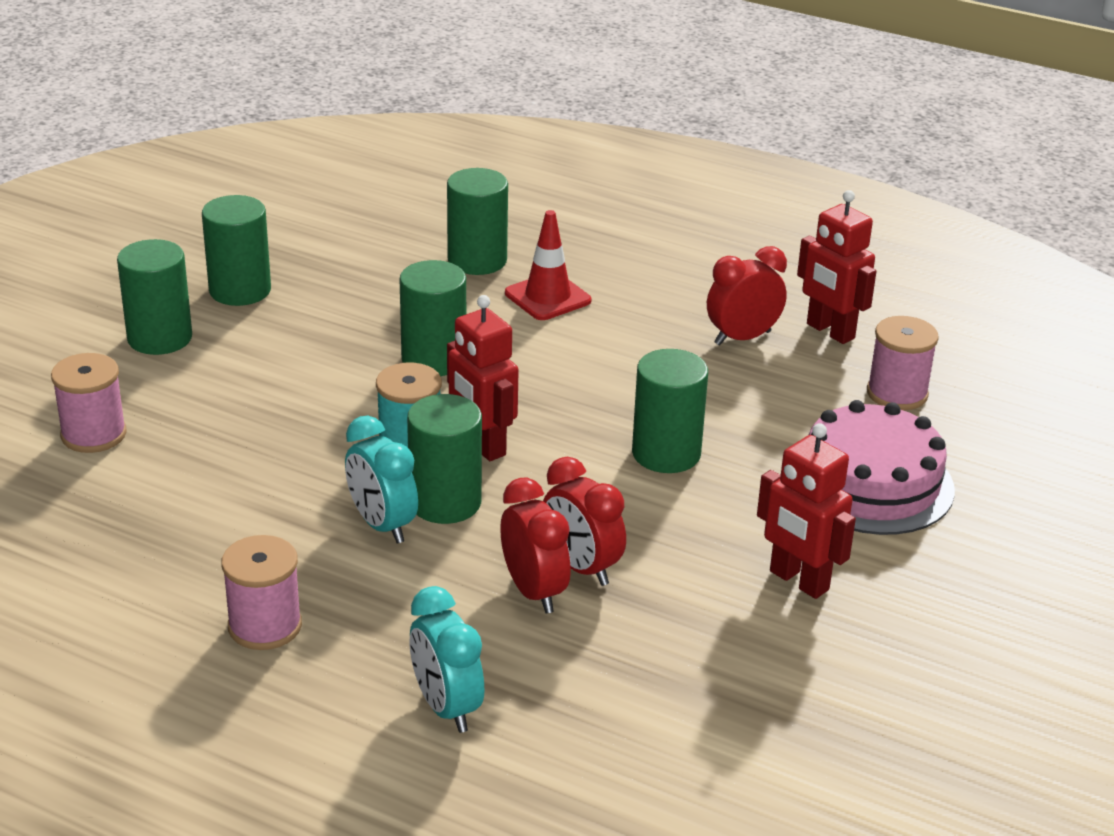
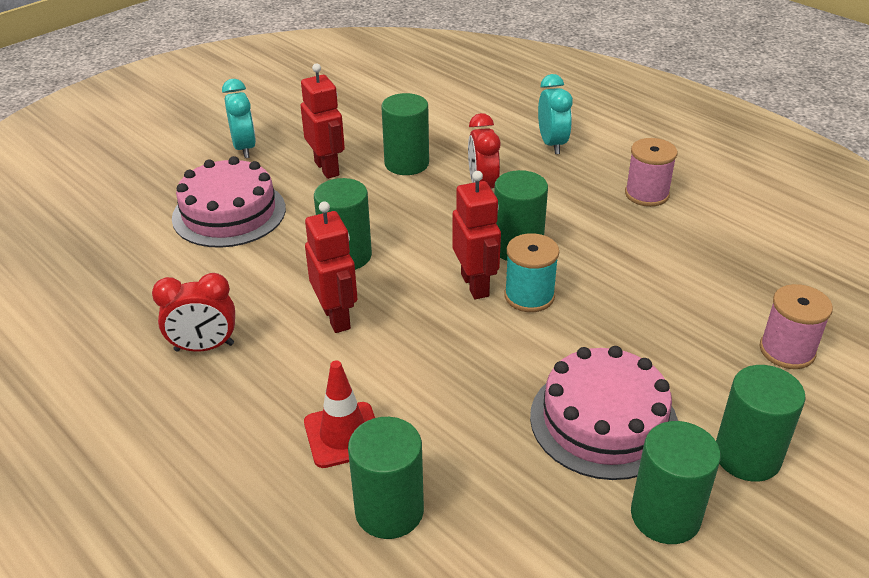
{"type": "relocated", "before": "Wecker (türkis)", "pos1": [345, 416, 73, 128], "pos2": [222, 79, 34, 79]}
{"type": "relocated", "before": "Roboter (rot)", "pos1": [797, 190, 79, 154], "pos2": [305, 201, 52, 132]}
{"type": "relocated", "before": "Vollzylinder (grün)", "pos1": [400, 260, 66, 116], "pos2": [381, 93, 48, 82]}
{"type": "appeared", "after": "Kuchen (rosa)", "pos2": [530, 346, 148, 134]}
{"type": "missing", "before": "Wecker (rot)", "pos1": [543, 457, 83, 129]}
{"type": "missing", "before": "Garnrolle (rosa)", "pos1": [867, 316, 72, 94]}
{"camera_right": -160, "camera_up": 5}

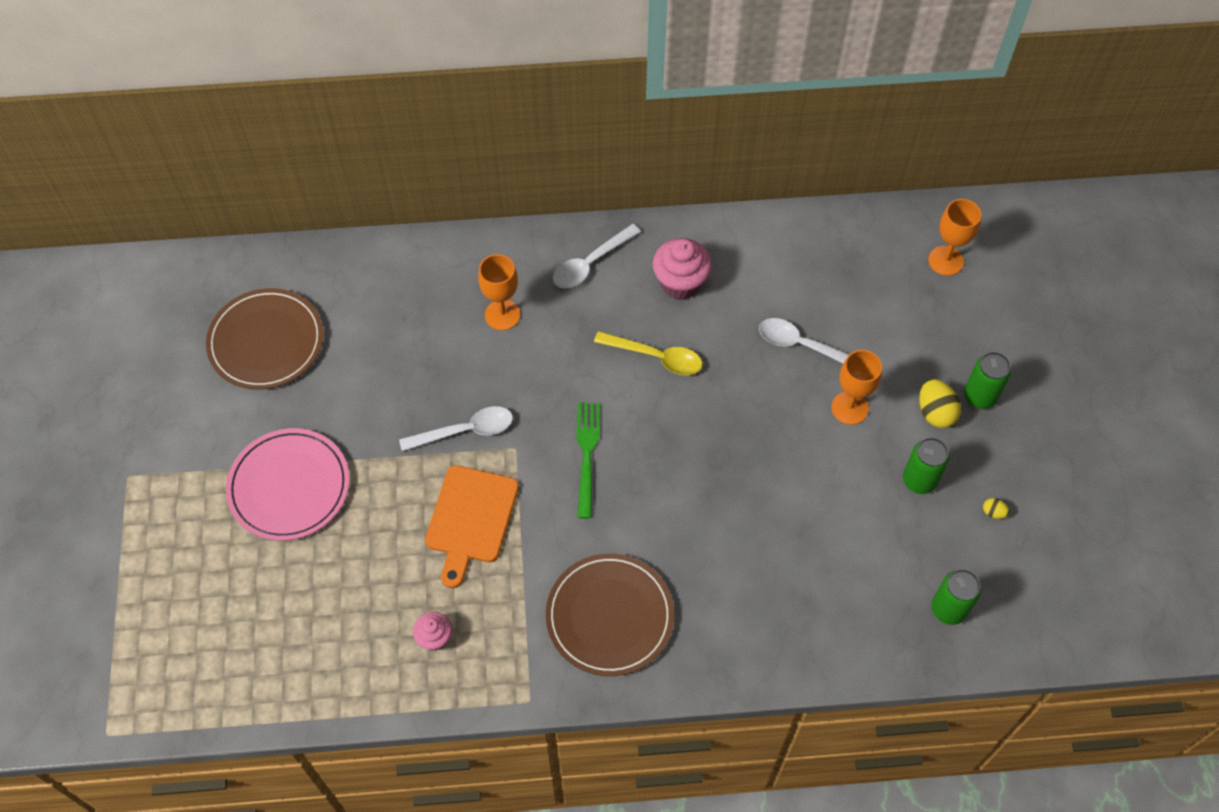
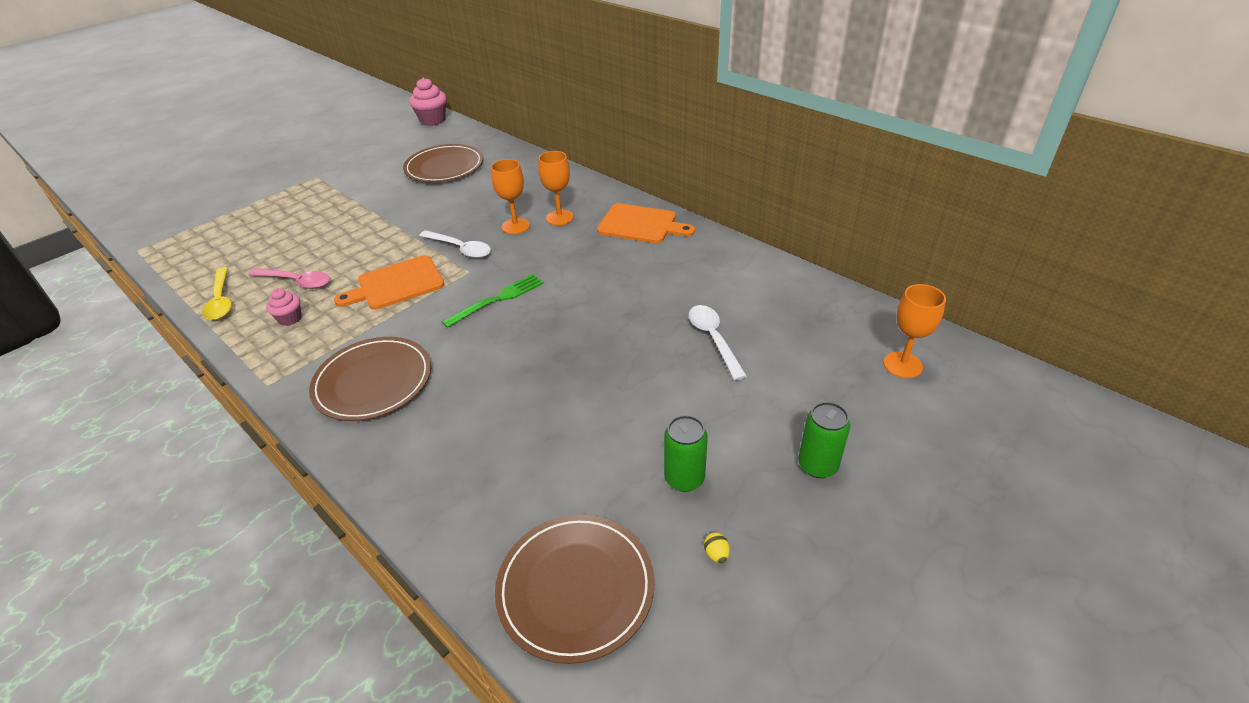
{"type": "relocated", "before": "Löffel (gelb)", "pos1": [594, 331, 108, 44], "pos2": [202, 267, 30, 53]}
{"type": "appeared", "after": "Löffel (rosa)", "pos2": [248, 268, 82, 21]}
{"type": "relocated", "before": "Muffin (rosa)", "pos1": [652, 238, 60, 62], "pos2": [409, 78, 38, 48]}
{"type": "relocated", "before": "Kelch (orange)", "pos1": [831, 350, 51, 75], "pos2": [491, 159, 39, 75]}
{"type": "exchanged", "before": "Dose (grün)", "after": "Teller (braun)", "pos1": [932, 569, 49, 56], "pos2": [495, 514, 160, 150]}
{"type": "exchanged", "before": "Löffel (weiß)", "after": "Schneidebrett (orange)", "pos1": [553, 224, 88, 64], "pos2": [597, 203, 98, 40]}
{"type": "missing", "before": "Teller (rosa)", "pos1": [226, 428, 124, 113]}
{"type": "missing", "before": "Ei (gelb)", "pos1": [919, 379, 42, 49]}
{"camera_right": 50, "camera_up": -20}

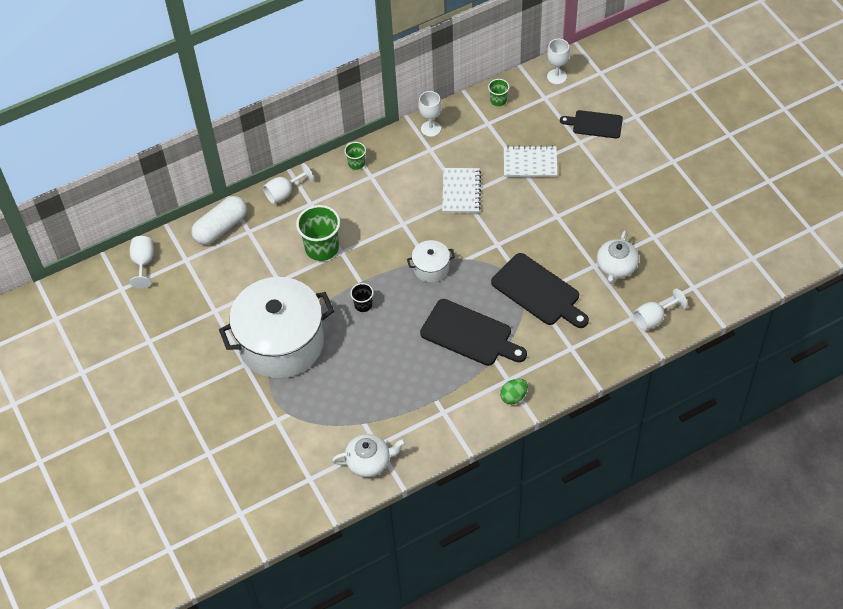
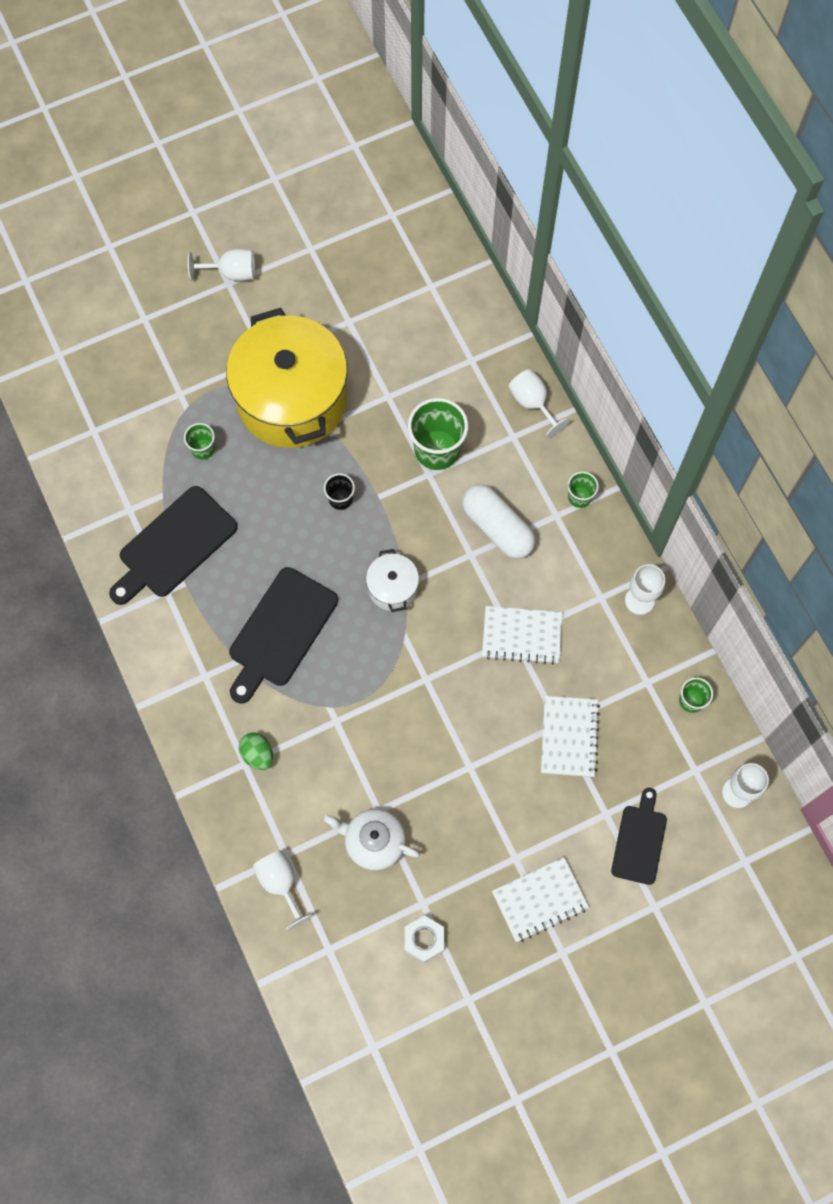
{"type": "relocated", "before": "Schneidebrett (schwarz)", "pos1": [491, 253, 98, 75], "pos2": [109, 486, 129, 119]}
{"type": "appeared", "after": "Becher (grün)", "pos2": [184, 423, 31, 37]}
{"type": "relocated", "before": "Kelch (weiß)", "pos1": [129, 236, 25, 53], "pos2": [188, 249, 67, 32]}
{"type": "colour", "before": "Kochtopf (weiß)", "after": "Kochtopf (gelb)", "pos1": [219, 277, 115, 101], "pos2": [226, 308, 121, 140]}
{"type": "relocated", "before": "Ei (grün)", "pos1": [500, 379, 28, 26], "pos2": [239, 732, 34, 38]}
{"type": "appeared", "after": "Sechskantmutter (weiß)", "pos2": [405, 915, 39, 48]}
{"type": "relocated", "before": "Kapsel (weiß)", "pos1": [191, 196, 56, 49], "pos2": [462, 484, 73, 75]}
{"type": "appeared", "after": "Notizbuch (weiß)", "pos2": [492, 857, 97, 85]}
{"type": "missing", "before": "Teekanne (weiß)", "pos1": [332, 434, 74, 43]}
{"camera_right": 90, "camera_up": 15}

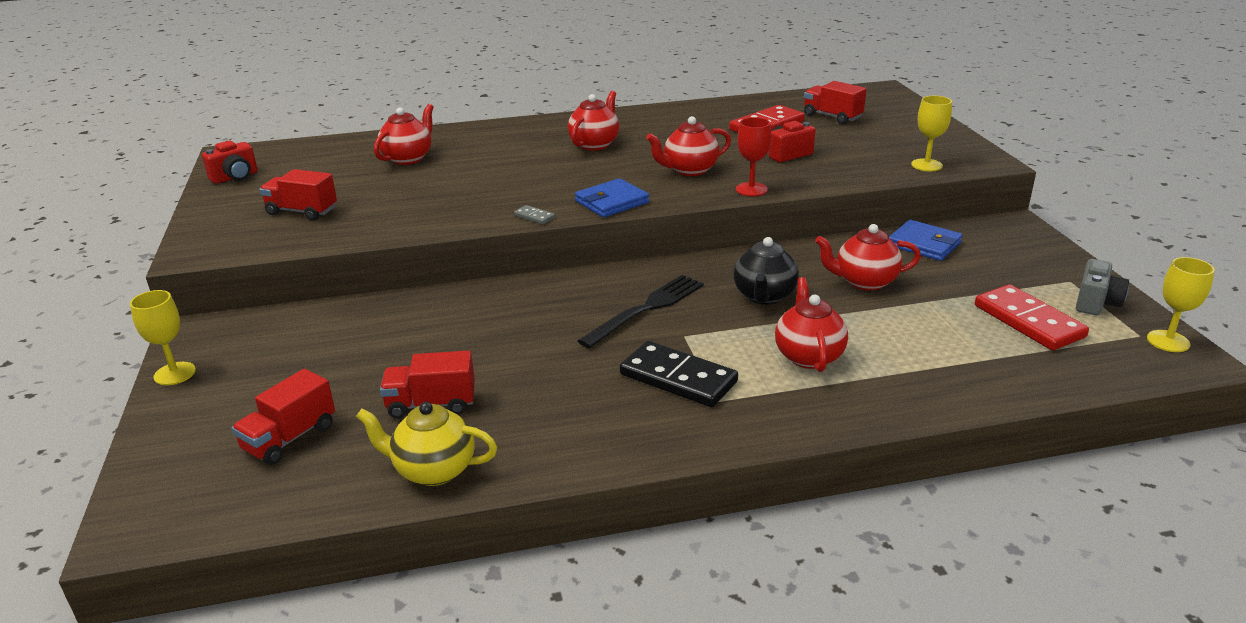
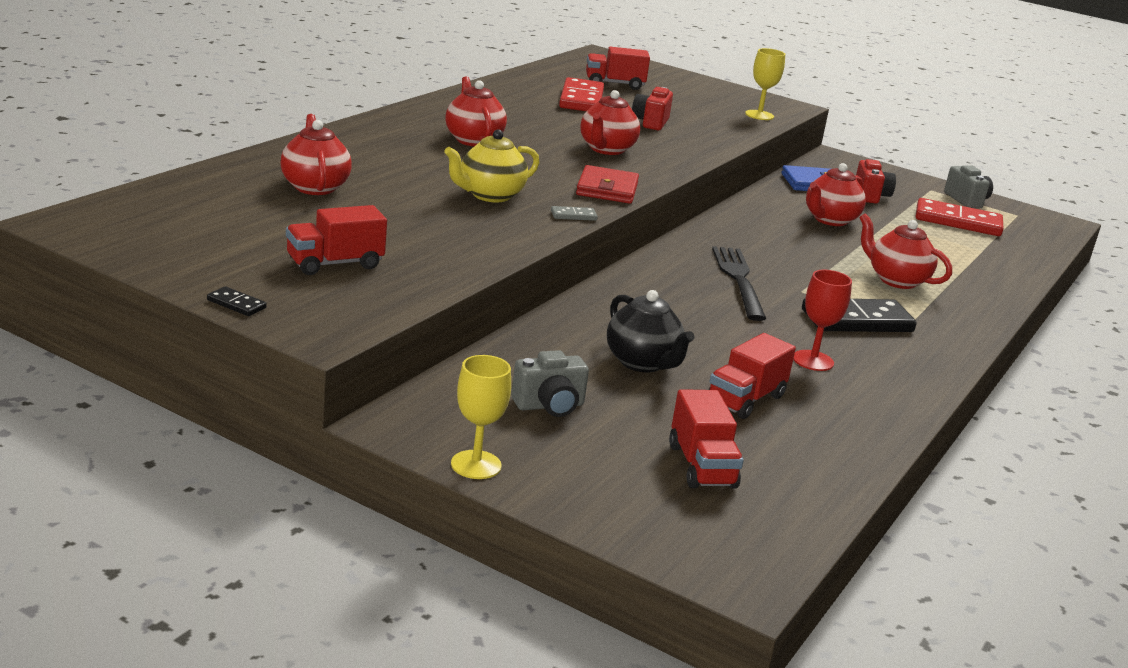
{"type": "appeared", "after": "Dominostein (schwarz)", "pos2": [207, 286, 60, 30]}
{"type": "relocated", "before": "Teekanne (gelb)", "pos1": [356, 402, 141, 84], "pos2": [444, 129, 95, 73]}
{"type": "appeared", "after": "Kamera (grau)", "pos2": [511, 350, 78, 67]}
{"type": "colour", "before": "Geldbörse (blau)", "after": "Geldbörse (rot)", "pos1": [575, 178, 74, 39], "pos2": [576, 165, 63, 39]}
{"type": "relocated", "before": "Teekanne (schwarz)", "pos1": [734, 237, 65, 68], "pos2": [607, 290, 87, 82]}
{"type": "relocated", "before": "Kelch (rot)", "pos1": [736, 117, 35, 79], "pos2": [793, 270, 59, 101]}
{"type": "relocated", "before": "Kamera (rot)", "pos1": [202, 140, 56, 44], "pos2": [856, 159, 40, 45]}
{"type": "missing", "before": "Kelch (gelb)", "pos1": [1147, 257, 68, 95]}
{"camera_right": -50, "camera_up": -5}

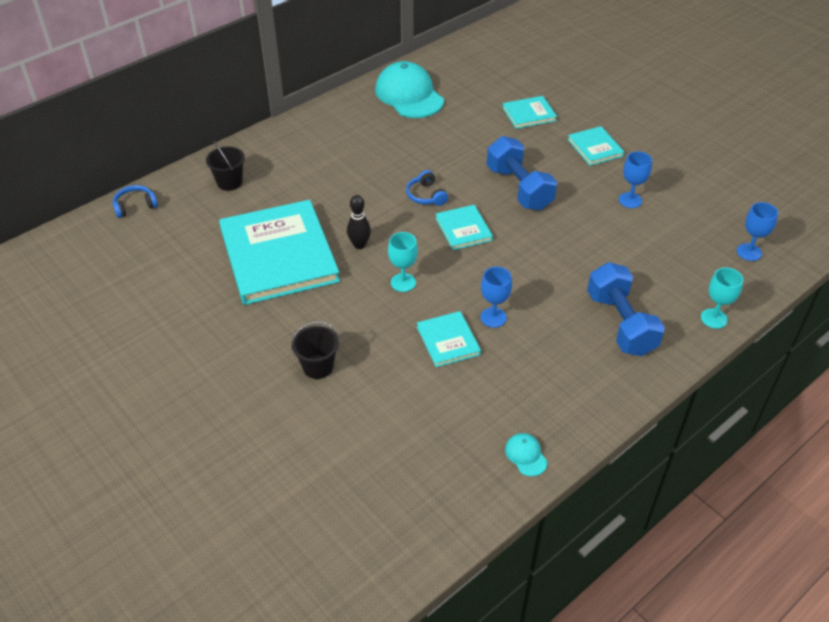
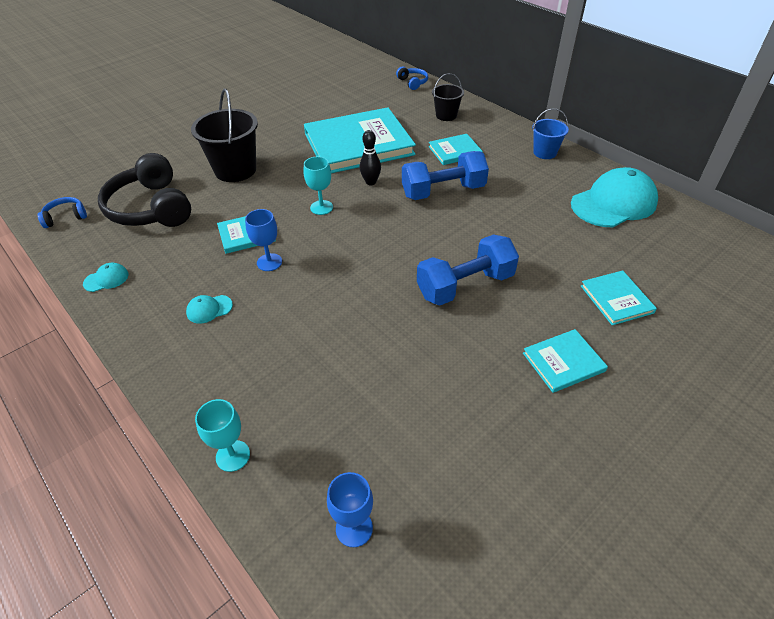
{"type": "relocated", "before": "Kopfhörer (blau)", "pos1": [406, 170, 42, 36], "pos2": [38, 197, 49, 31]}
{"type": "appeared", "after": "Kopfhörer (schwarz)", "pos2": [98, 153, 93, 74]}
{"type": "appeared", "after": "Kappe (türkis)", "pos2": [186, 295, 47, 29]}
{"type": "size", "before": "Eimer (schwarz)", "pos1": [291, 321, 48, 58], "pos2": [191, 89, 67, 93], "scale": 1.76}
{"type": "relocated", "before": "Hantel (blau)", "pos1": [587, 262, 78, 94], "pos2": [402, 151, 87, 49]}
{"type": "relocated", "before": "Buch (türkis)", "pos1": [435, 205, 58, 45], "pos2": [429, 134, 54, 31]}
{"type": "appeared", "after": "Eimer (blau)", "pos2": [532, 108, 37, 51]}
{"type": "missing", "before": "Kelch (blau)", "pos1": [619, 151, 33, 57]}
{"camera_right": 90, "camera_up": 0}

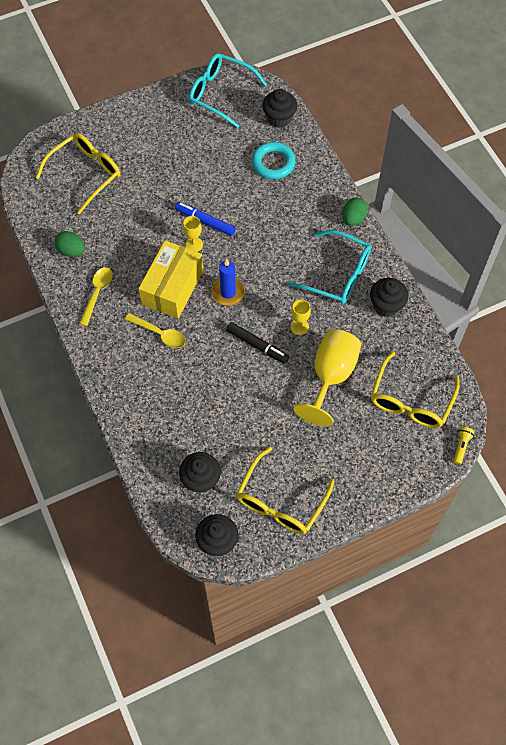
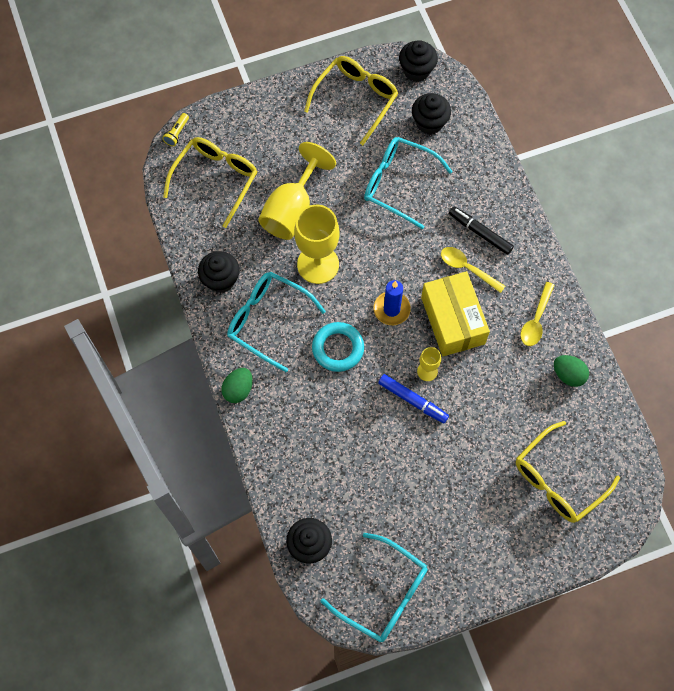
{"type": "size", "before": "Kelch (gelb)", "pos1": [290, 299, 21, 36], "pos2": [294, 205, 46, 79], "scale": 2.11}
{"type": "relocated", "before": "Ring (türkis)", "pos1": [252, 142, 44, 37], "pos2": [312, 322, 52, 50]}
{"type": "appeared", "after": "Brille (türkis)", "pos2": [364, 137, 89, 92]}
{"type": "spun", "before": "Schachtel (gelb)", "pos1": [138, 240, 65, 78], "pos2": [421, 271, 69, 85], "turn": -45}
{"type": "relocated", "before": "Filzstift (schwarz)", "pos1": [226, 322, 63, 42], "pos2": [449, 206, 65, 49]}
{"camera_right": -175, "camera_up": 5}

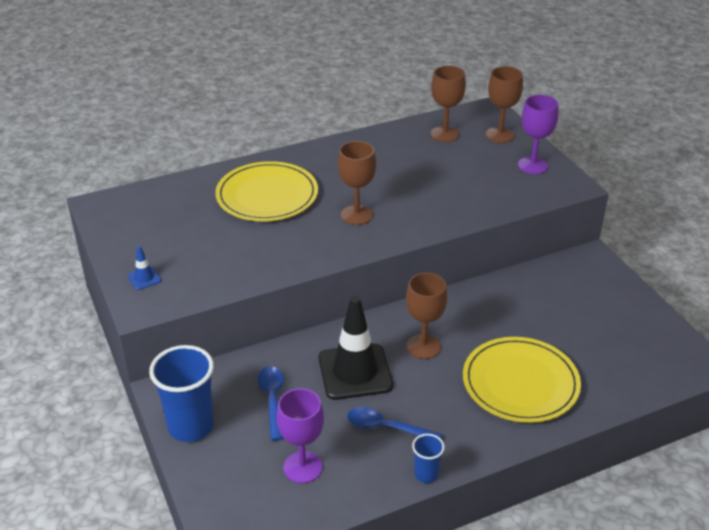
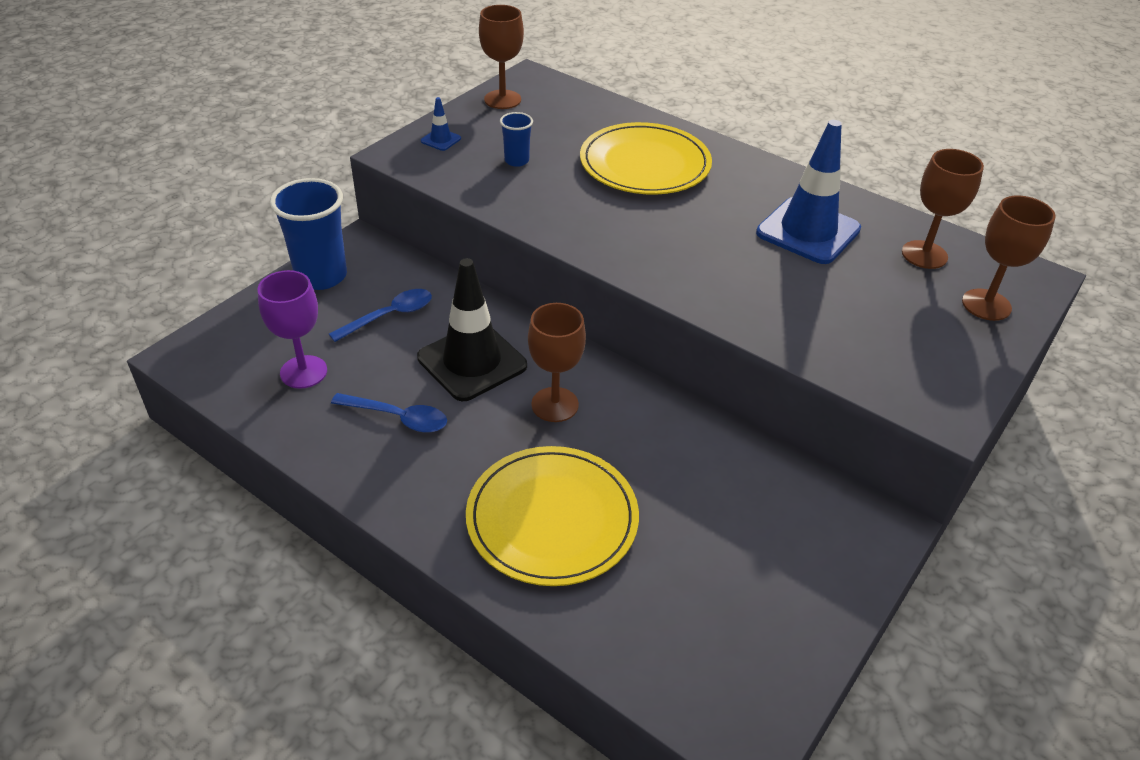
{"type": "spun", "before": "Löffel (blau)", "pos1": [347, 407, 95, 31], "pos2": [331, 393, 116, 40], "turn": 120}
{"type": "relocated", "before": "Kelch (braun)", "pos1": [338, 141, 38, 84], "pos2": [479, 5, 45, 104]}
{"type": "relocated", "before": "Becher (blau)", "pos1": [412, 434, 33, 49], "pos2": [500, 112, 33, 55]}
{"type": "appeared", "after": "Leitkegel (blau)", "pos2": [756, 120, 105, 144]}
{"type": "missing", "before": "Kelch (lila)", "pos1": [518, 95, 40, 79]}
{"camera_right": 60, "camera_up": 5}

